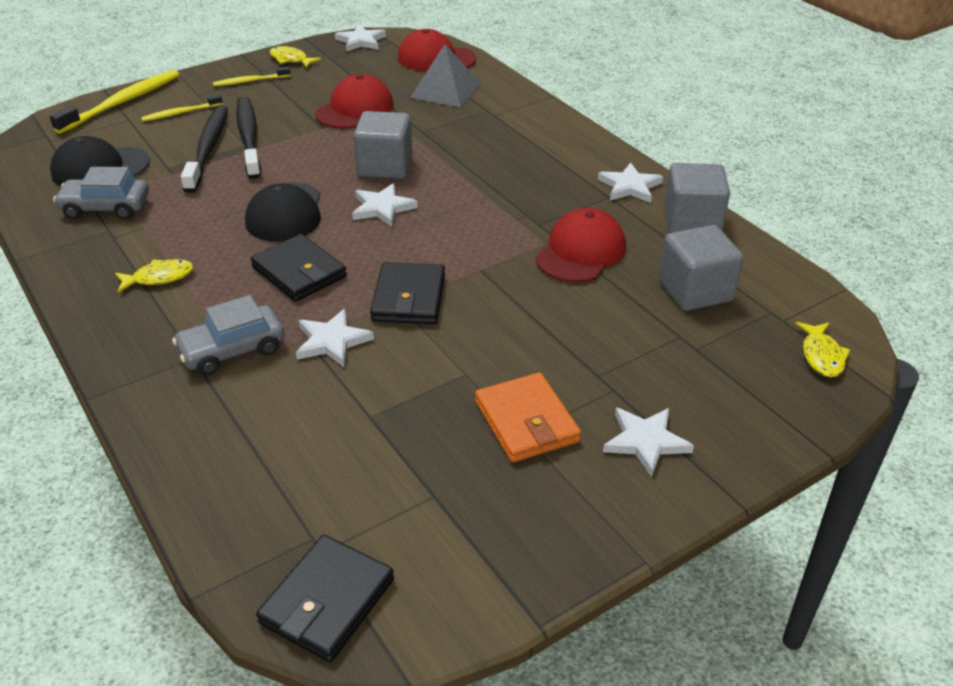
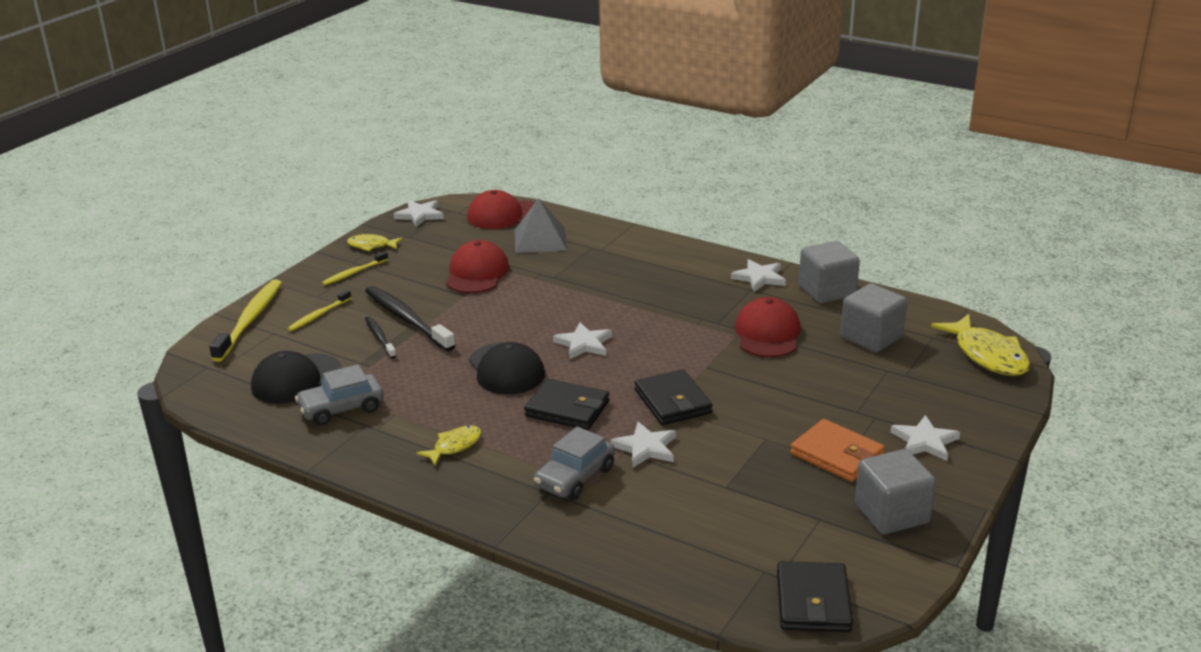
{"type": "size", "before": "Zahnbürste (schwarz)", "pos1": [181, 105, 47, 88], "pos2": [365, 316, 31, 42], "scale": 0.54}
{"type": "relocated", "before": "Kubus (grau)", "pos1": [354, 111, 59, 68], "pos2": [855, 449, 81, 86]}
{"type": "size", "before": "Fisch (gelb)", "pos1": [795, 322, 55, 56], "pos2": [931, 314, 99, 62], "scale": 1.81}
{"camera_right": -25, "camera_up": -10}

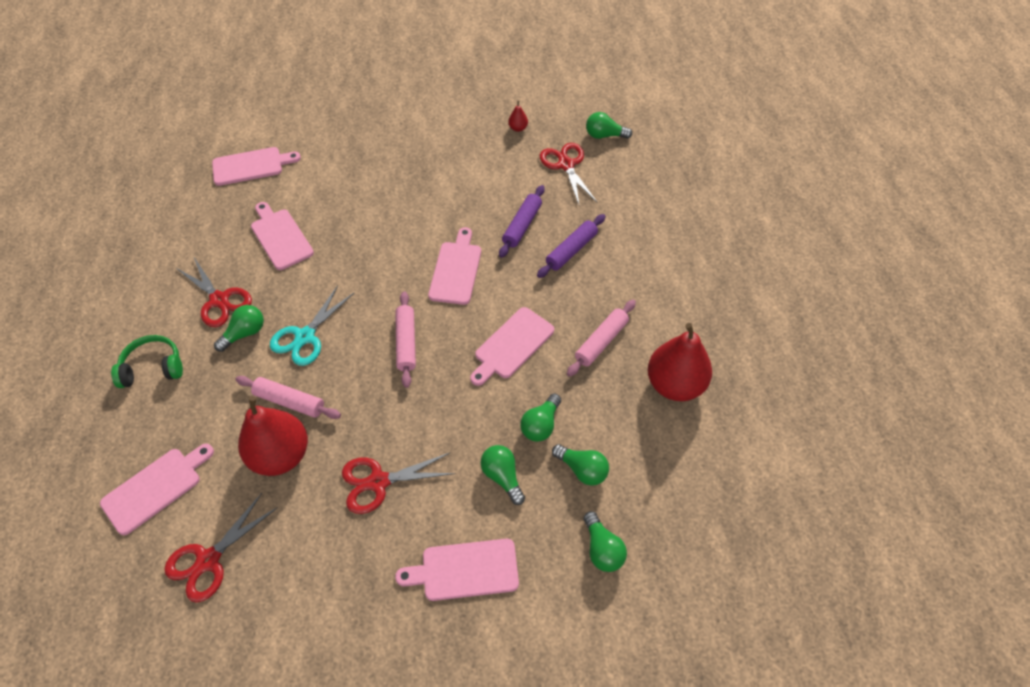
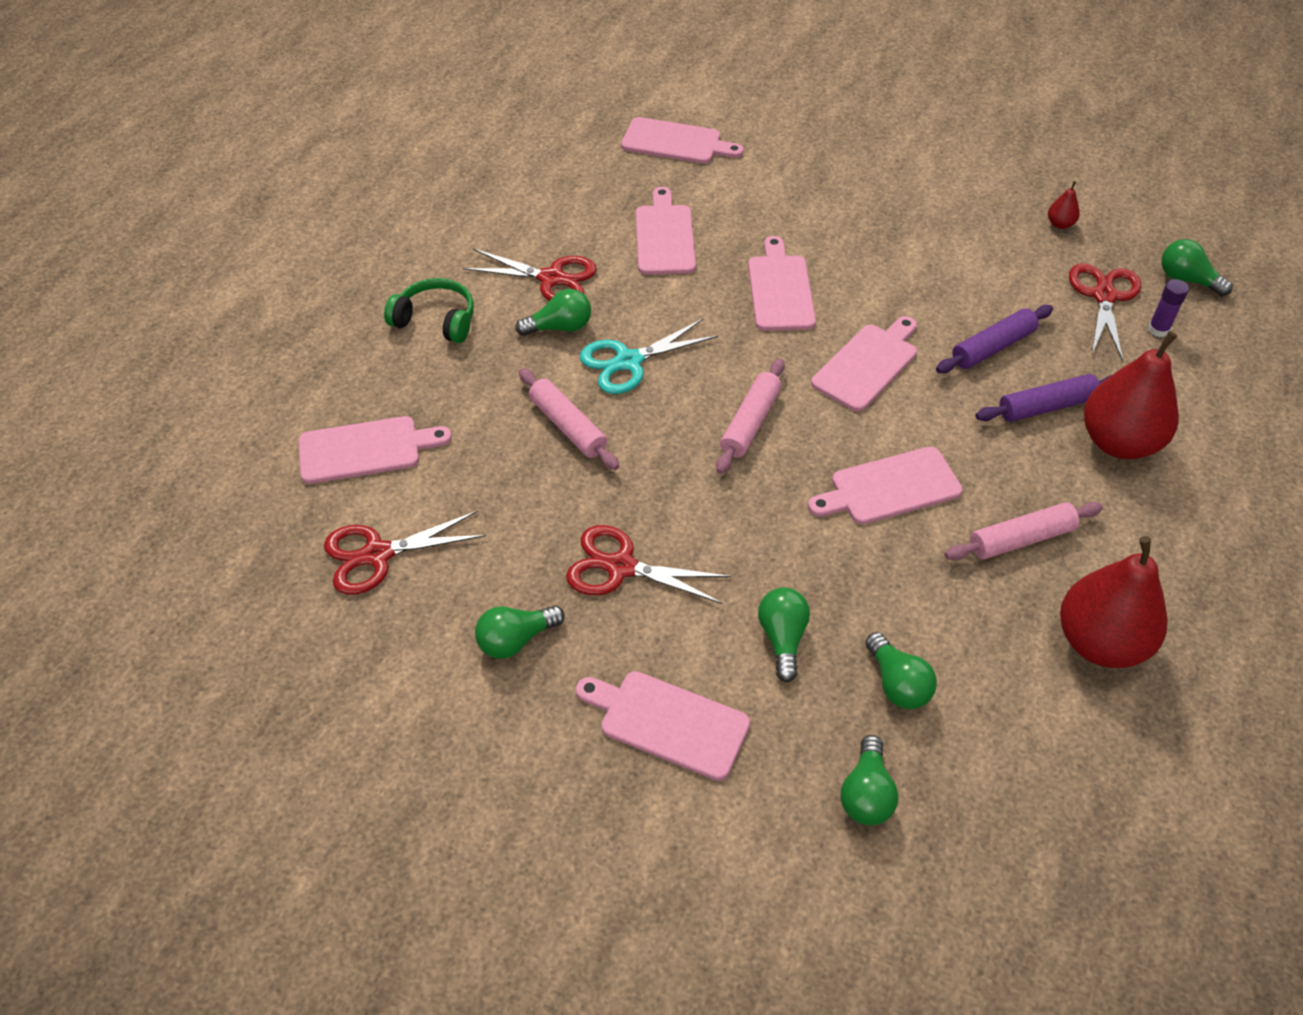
{"type": "spun", "before": "Schere (rot)", "pos1": [176, 258, 76, 69], "pos2": [463, 249, 134, 52], "turn": -60}
{"type": "relocated", "before": "Glühbirne (grün)", "pos1": [520, 393, 41, 49], "pos2": [475, 605, 90, 54]}
{"type": "appeared", "after": "Schneidebrett (rosa)", "pos2": [748, 236, 68, 95]}
{"type": "relocated", "before": "Birne (rot)", "pos1": [238, 396, 70, 80], "pos2": [1084, 331, 95, 128]}
{"type": "appeared", "after": "Klebestift (lila)", "pos2": [1148, 279, 41, 58]}
{"camera_right": 30, "camera_up": -5}

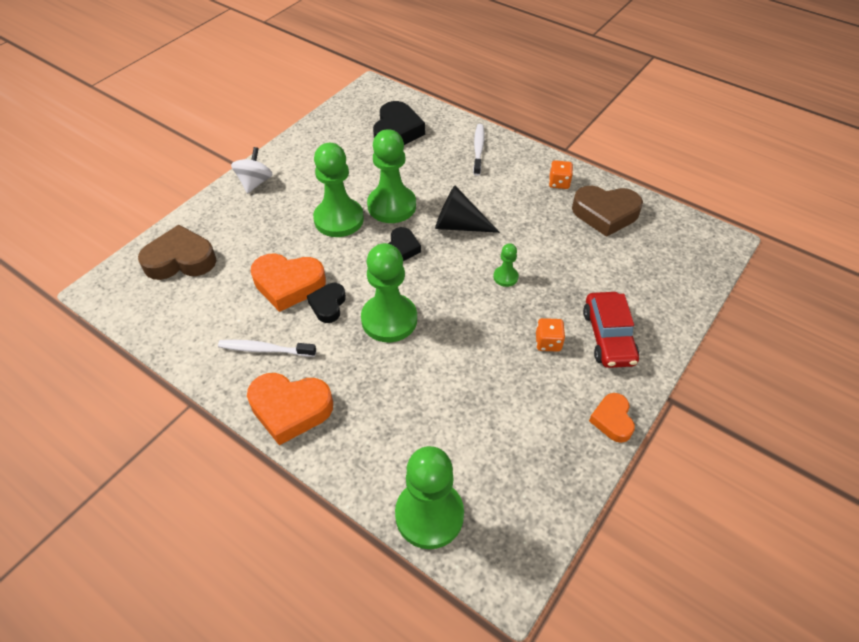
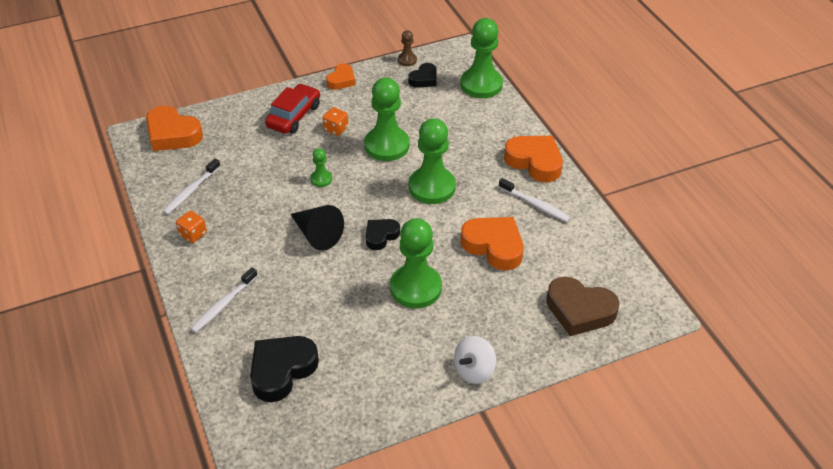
{"type": "appeared", "after": "Herz (orange)", "pos2": [146, 106, 57, 45]}
{"type": "exchanged", "before": "Herz (braun)", "after": "Zahnbürste (weiß)", "pos1": [572, 186, 71, 51], "pos2": [163, 159, 58, 56]}
{"type": "relocated", "before": "Bauer (grün)", "pos1": [367, 129, 49, 94], "pos2": [364, 78, 46, 83]}
{"type": "appeared", "after": "Bauer (braun)", "pos2": [398, 30, 19, 36]}
{"type": "relocated", "before": "Herz (schwarz)", "pos1": [307, 283, 39, 40], "pos2": [408, 63, 29, 25]}
{"camera_right": -150, "camera_up": -5}

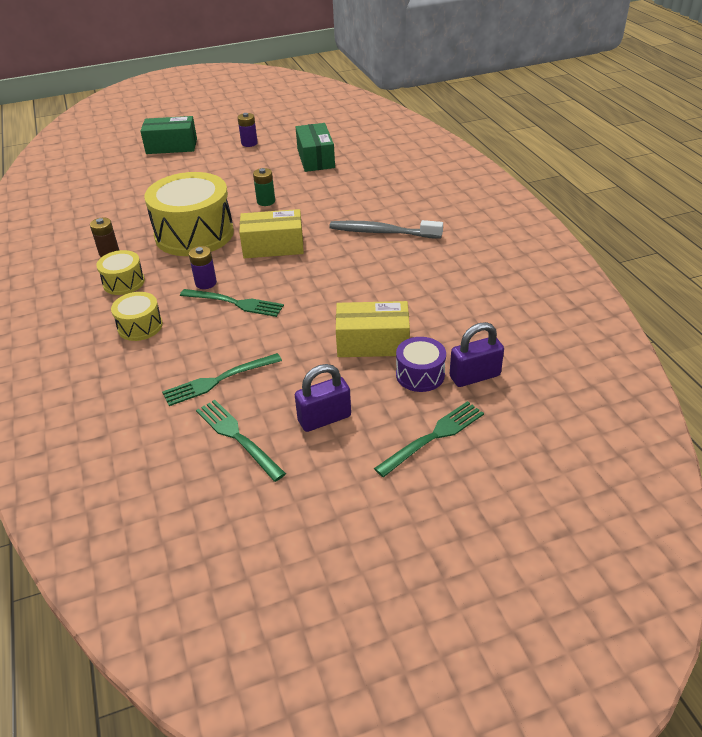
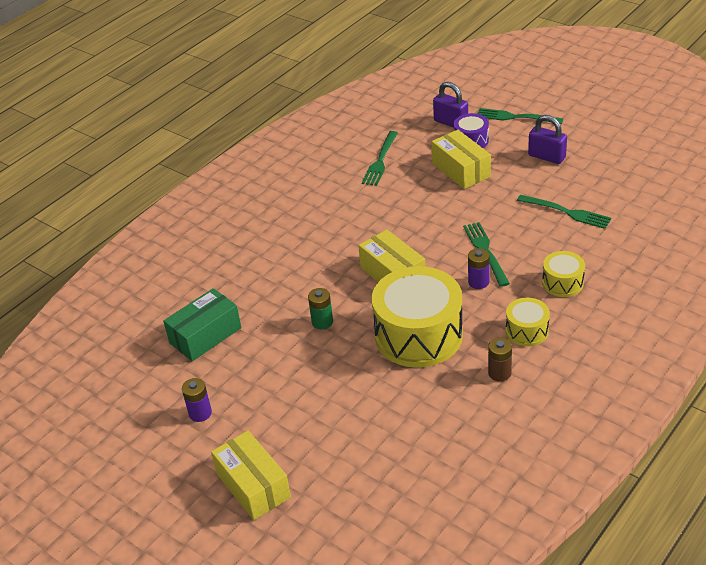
{"type": "colour", "before": "Schachtel (grün)", "after": "Schachtel (gelb)", "pos1": [140, 116, 57, 38], "pos2": [211, 430, 80, 90]}
{"type": "relocated", "before": "Gabel (grün)", "pos1": [196, 400, 90, 82], "pos2": [362, 131, 36, 55]}
{"type": "missing", "before": "Zahnbürste (grau)", "pos1": [329, 220, 114, 19]}
{"camera_right": -120, "camera_up": 0}

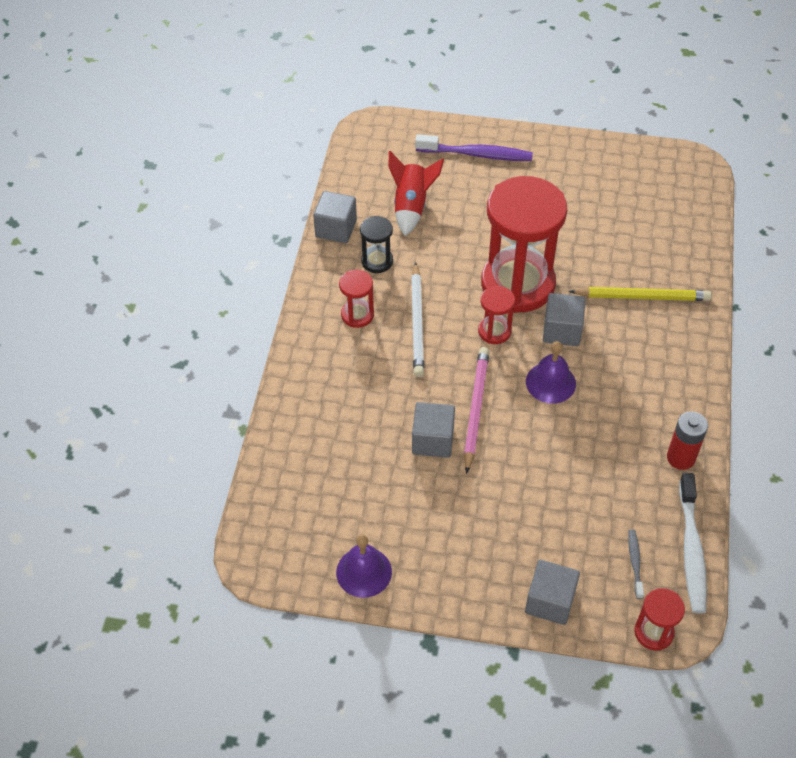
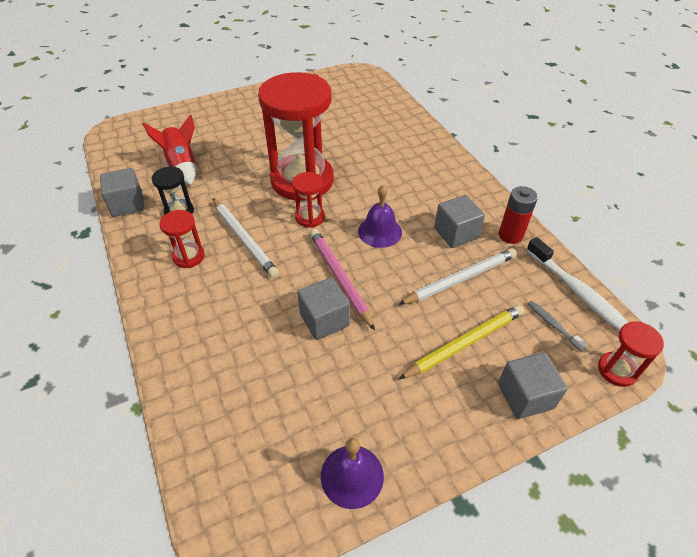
{"type": "appeared", "after": "Bleistift (weiß)", "pos2": [398, 248, 119, 57]}
{"type": "relocated", "before": "Bleistift (gelb)", "pos1": [569, 287, 143, 14], "pos2": [398, 305, 126, 75]}
{"type": "relocated", "before": "Kubus (grau)", "pos1": [543, 293, 43, 53], "pos2": [434, 195, 51, 53]}
{"type": "missing", "before": "Zahnbürste (lila)", "pos1": [415, 134, 118, 27]}
{"camera_right": -35, "camera_up": -5}

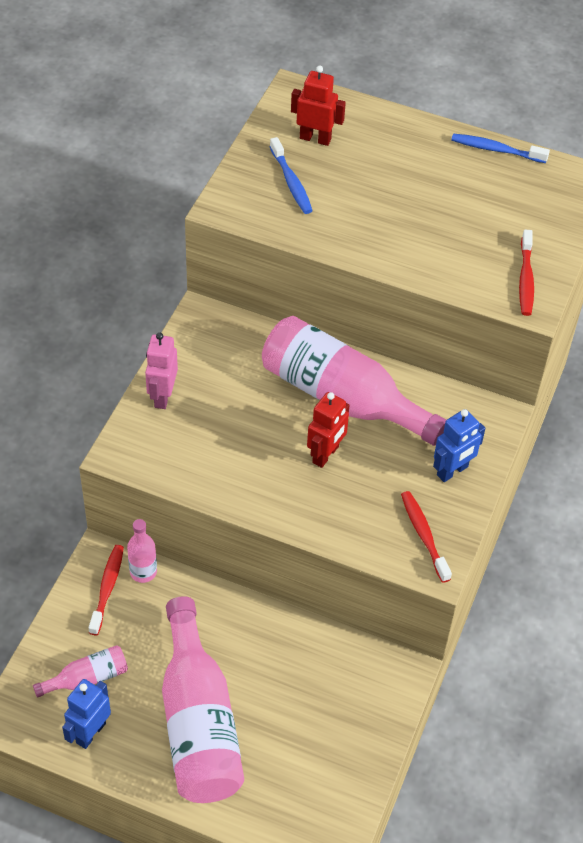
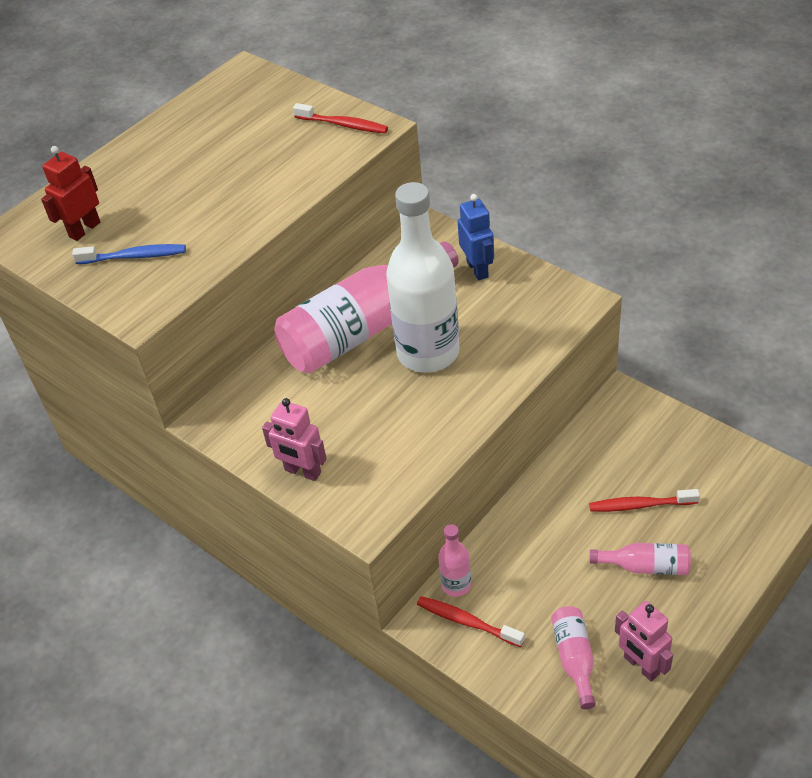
{"type": "exchanged", "before": "Roboter (rot)", "after": "Flasche (weiß)", "pos1": [307, 392, 43, 76], "pos2": [386, 182, 73, 191]}
{"type": "relocated", "before": "Zahnbürste (rot)", "pos1": [401, 491, 51, 92], "pos2": [589, 489, 111, 23]}
{"type": "size", "before": "Flasche (rosa)", "pos1": [162, 596, 82, 207], "pos2": [590, 543, 101, 32], "scale": 0.45}
{"type": "colour", "before": "Roboter (blau)", "after": "Roboter (rosa)", "pos1": [62, 679, 49, 70], "pos2": [615, 601, 58, 80]}
{"type": "missing", "before": "Zahnbürste (blau)", "pos1": [451, 133, 99, 30]}
{"camera_right": -65, "camera_up": -5}

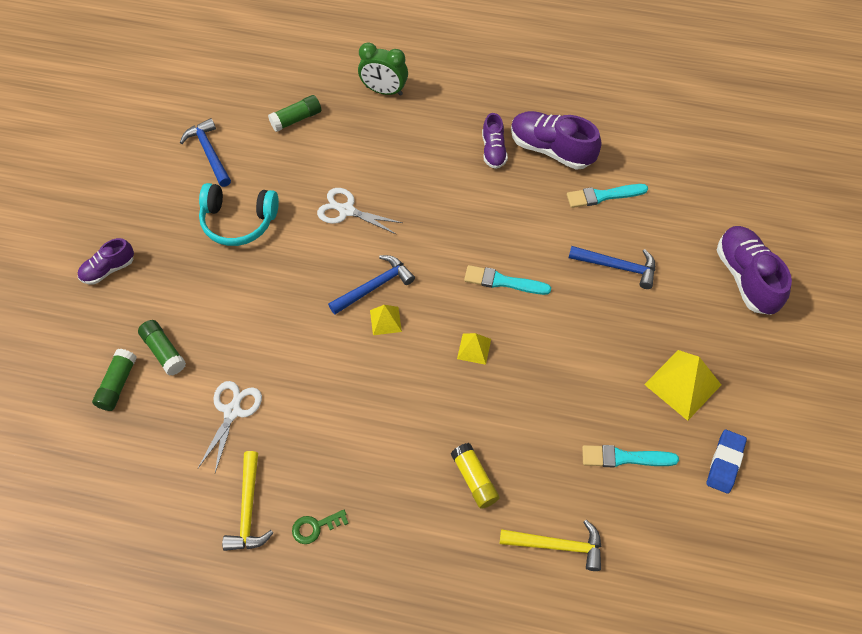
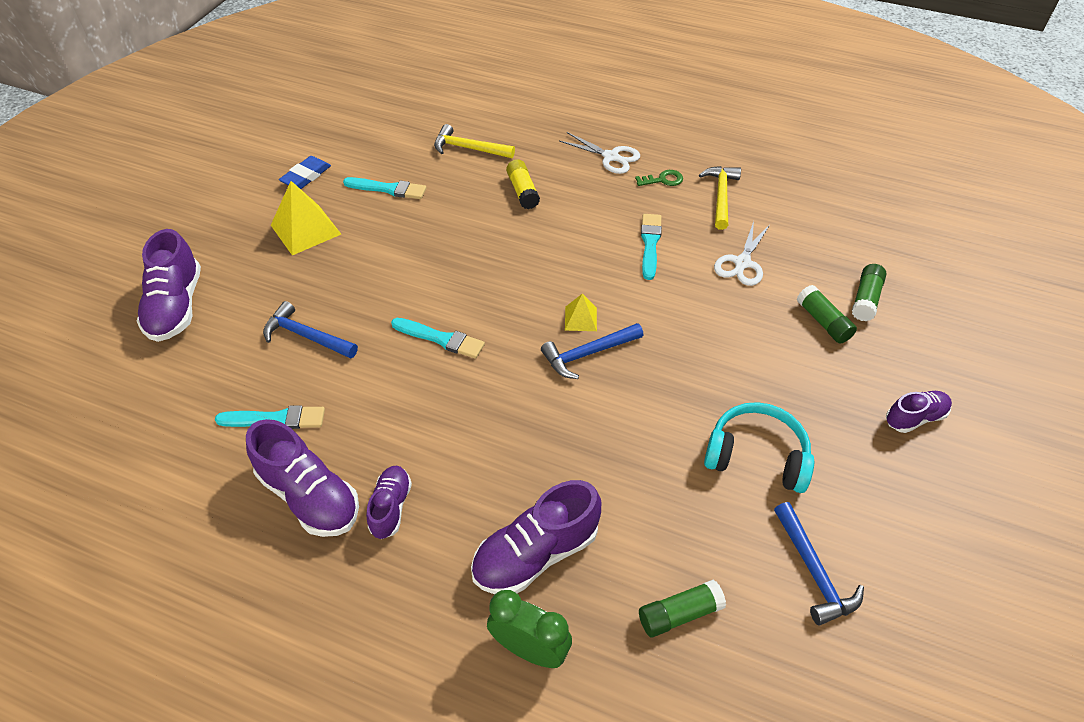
{"type": "appeared", "after": "Schuh (lila)", "pos2": [471, 480, 130, 114]}
{"type": "relocated", "before": "Schere (weiß)", "pos1": [317, 188, 86, 47], "pos2": [559, 132, 81, 42]}
{"type": "appeared", "after": "Pinsel (türkis)", "pos2": [641, 214, 21, 66]}
{"type": "missing", "before": "Pyramide (gelb)", "pos1": [457, 333, 34, 32]}
{"camera_right": -170, "camera_up": -10}

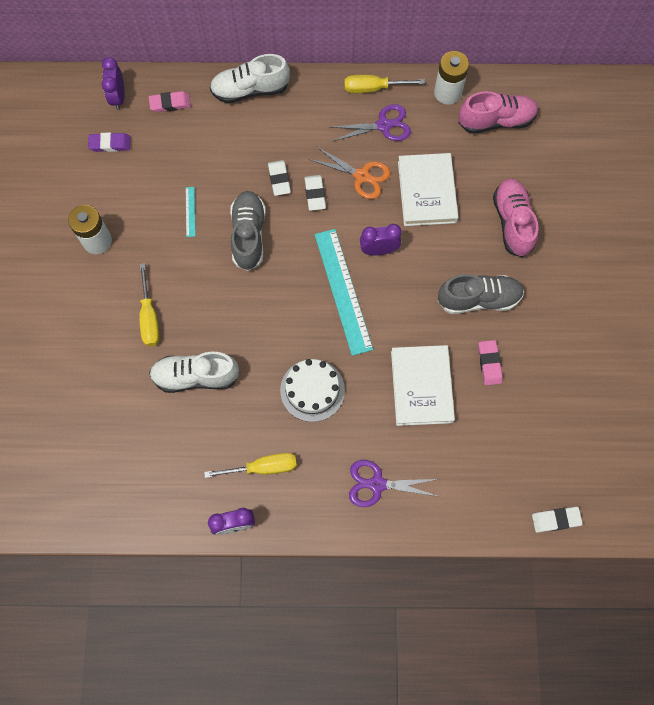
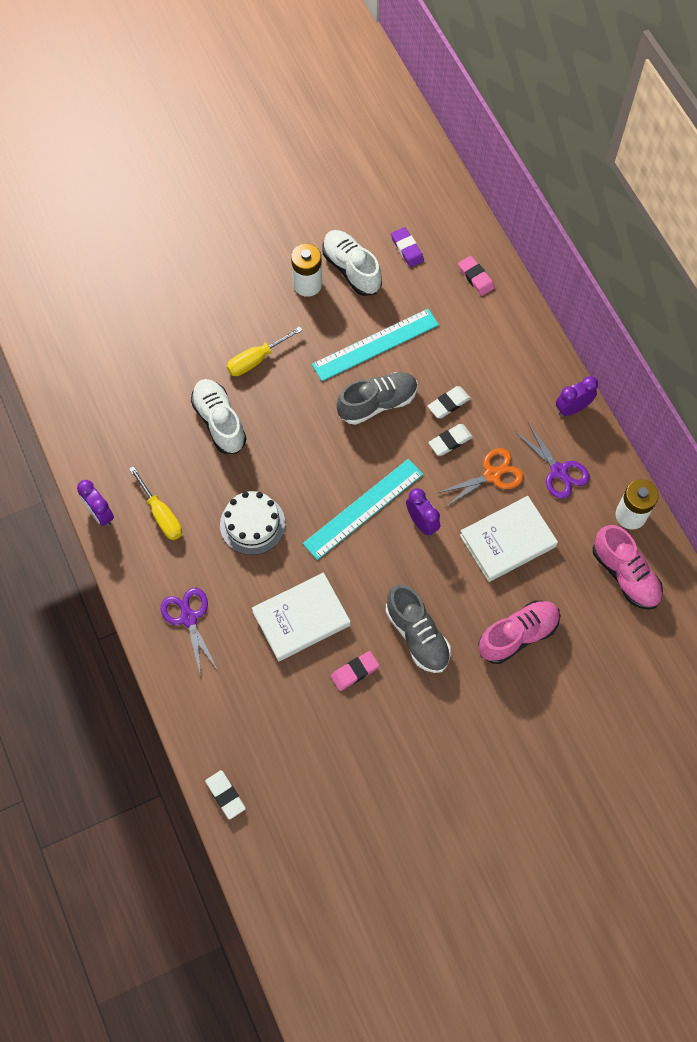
{"type": "size", "before": "Lineal (türkis)", "pos1": [186, 187, 9, 50], "pos2": [312, 309, 127, 72], "scale": 2.39}
{"type": "relocated", "before": "Schuh (weiß)", "pos1": [210, 54, 80, 49], "pos2": [322, 230, 60, 66]}
{"type": "spun", "before": "Schere (orange)", "pos1": [309, 146, 82, 53], "pos2": [437, 448, 87, 59], "turn": -120}
{"type": "relocated", "before": "Wecker (lila)", "pos1": [102, 57, 22, 53], "pos2": [556, 376, 42, 40]}
{"type": "missing", "before": "Schraubenzieher (gelb)", "pos1": [344, 75, 81, 18]}
{"camera_right": 65, "camera_up": -5}

